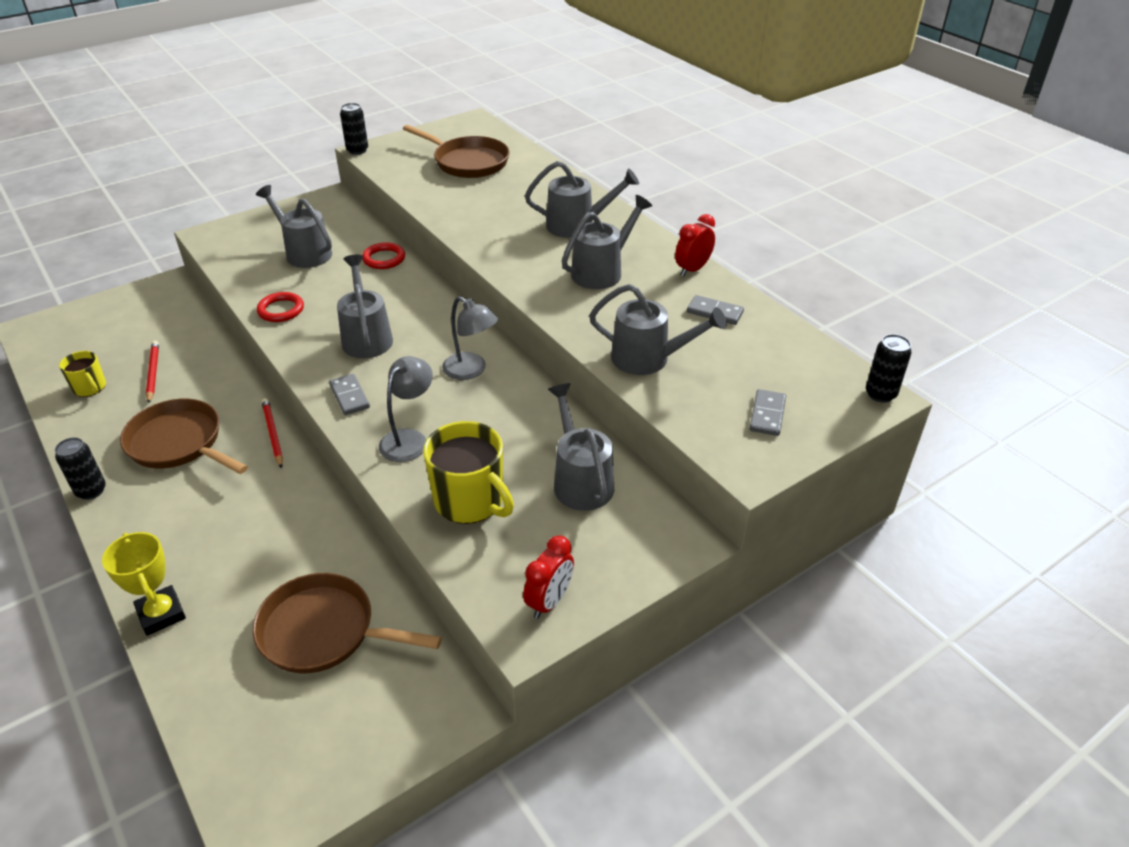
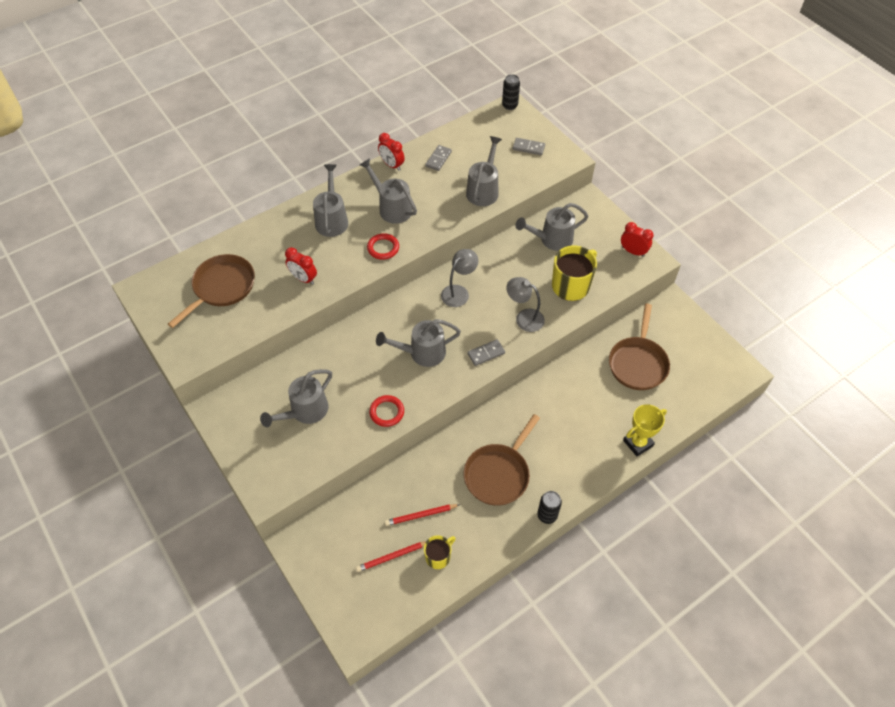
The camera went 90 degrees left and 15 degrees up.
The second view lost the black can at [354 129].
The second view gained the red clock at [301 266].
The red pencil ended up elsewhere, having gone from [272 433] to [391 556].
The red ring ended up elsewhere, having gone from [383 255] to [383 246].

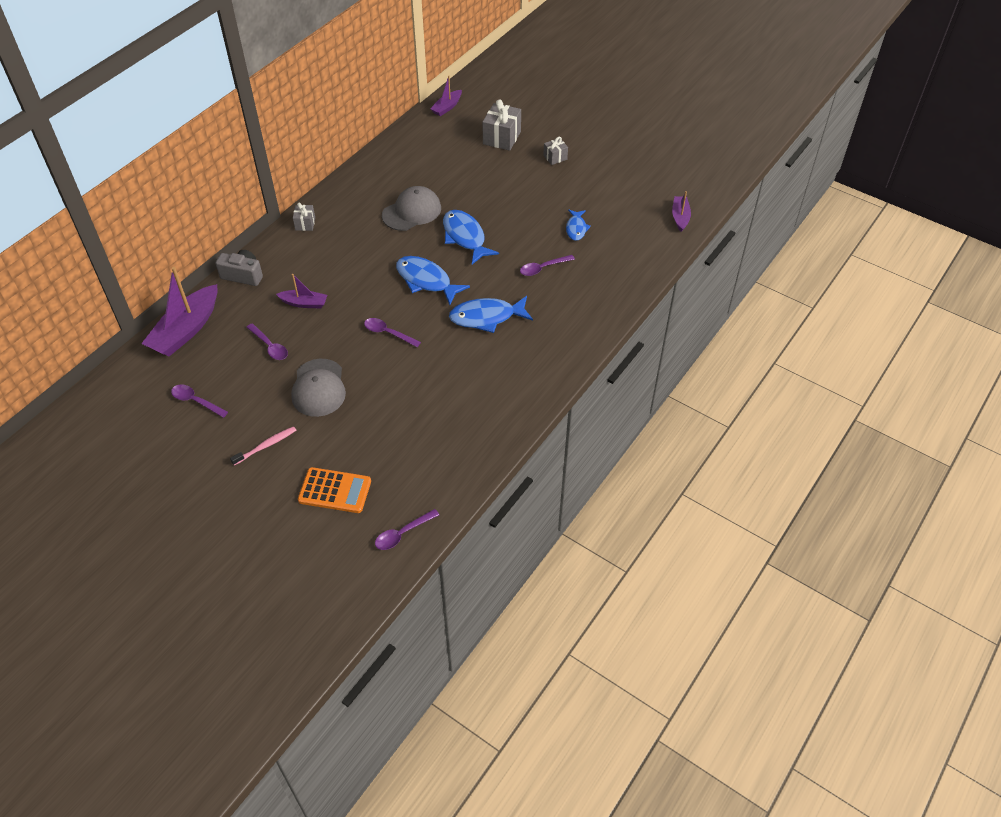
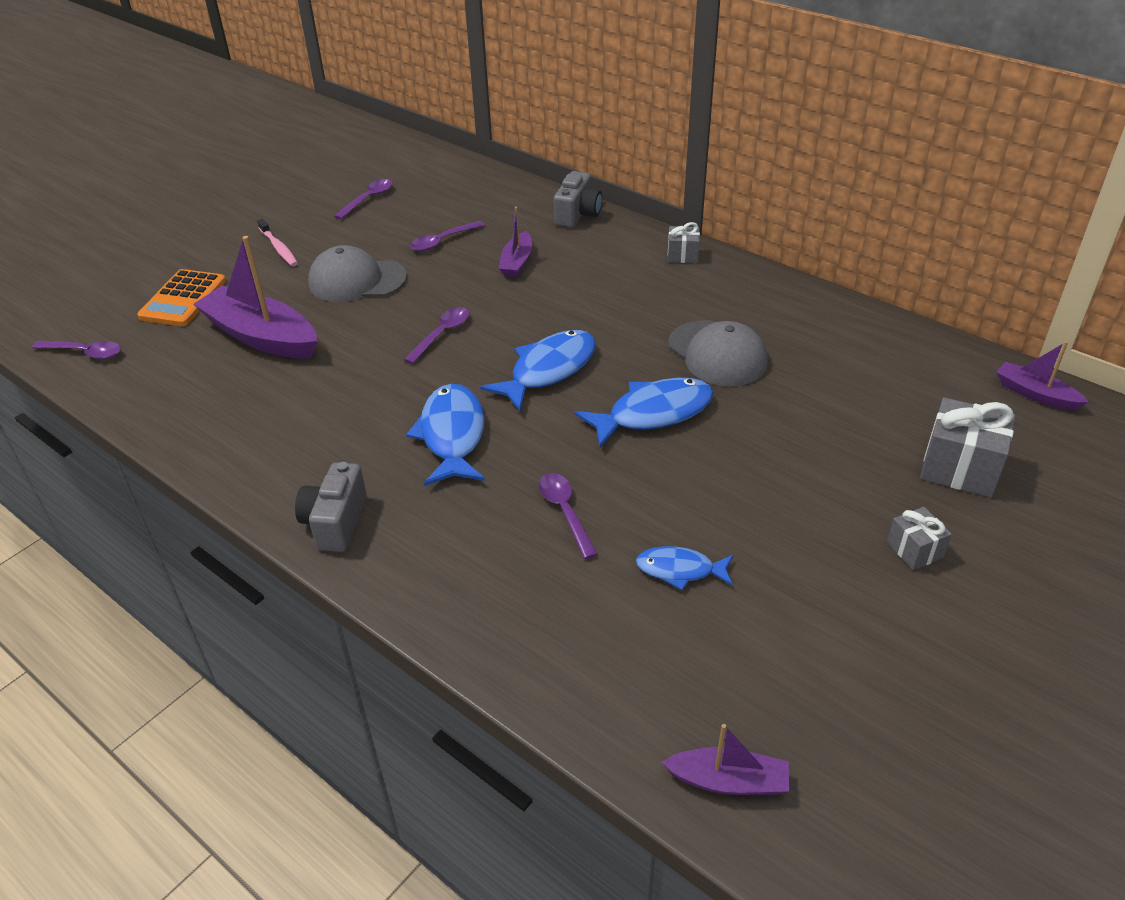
The camera went 95 degrees right and 10 degrees down.
The second view gained the grey camera at [331 507].
The purple boat ended up elsewhere, having gone from [179 311] to [255 297].
The purple spoon at [407 529] ended up facing another way, 135 degrees clockwise from before.

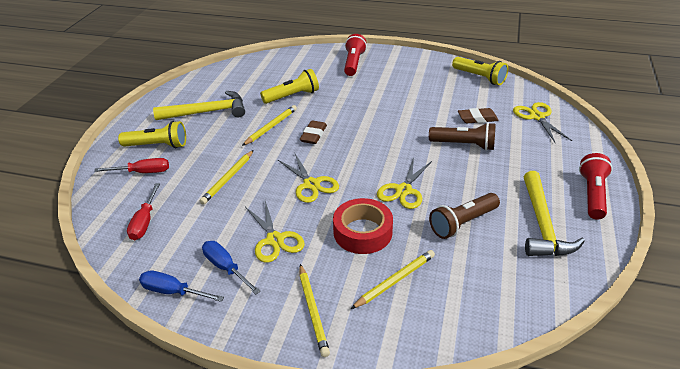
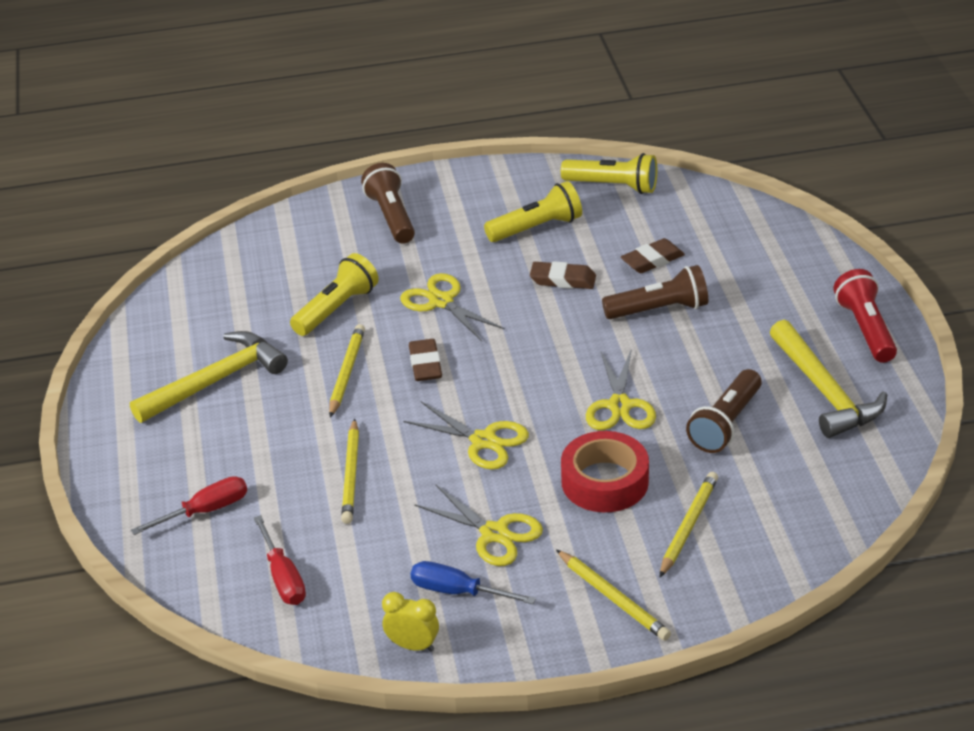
The camera went 25 degrees left and 0 degrees up.
The second view gained the brown eraser at [563 275].
The yellow flashlight ended up elsewhere, having gone from [152 134] to [533 211].
The yellow scissors ended up elsewhere, having gone from [542 123] to [452 307].
Where the blue screwdriver stood at [181 286], the yellow clock came to stand at [410 622].
What was the red flashlight at [355 55] turned into the brown flashlight at [388 203].

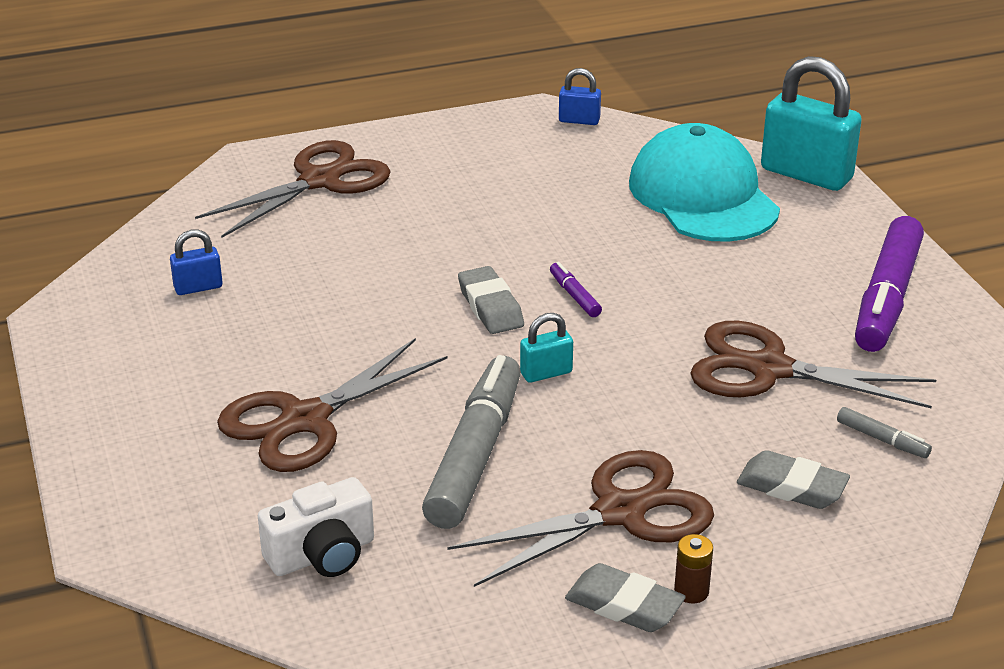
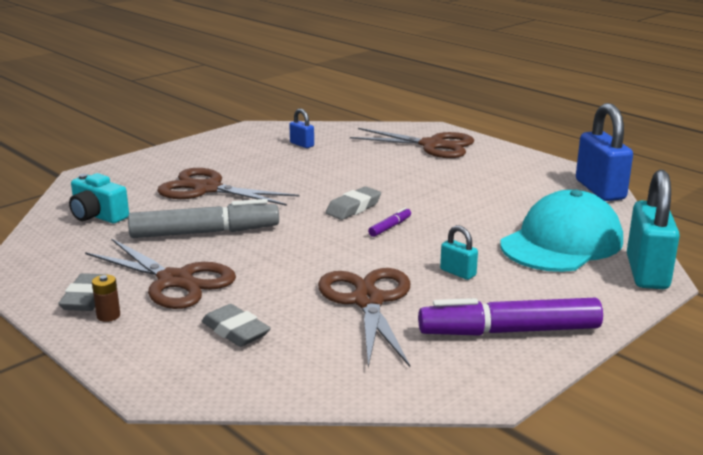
The camera went 65 degrees right and 10 degrees down.
The second view lost the grey marker at [884 432].
The turquoise padlock ended up elsewhere, having gone from [546 348] to [459 252].
What was the white camera at [316 527] turned into the turquoise camera at [99 198].
The grey eraser at [793 479] ended up facing another way, 45 degrees counterclockwise from before.
The size of the blue padlock at [580 96] changed by a factor of 2.10.

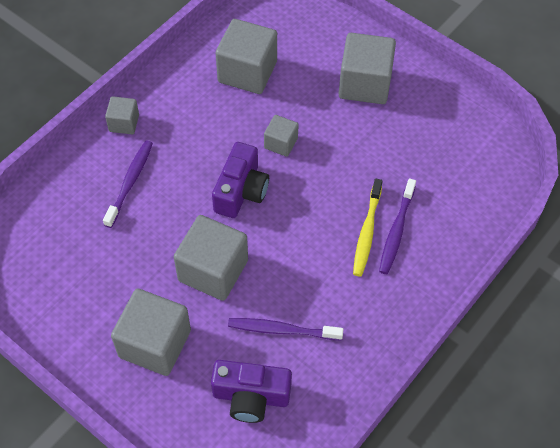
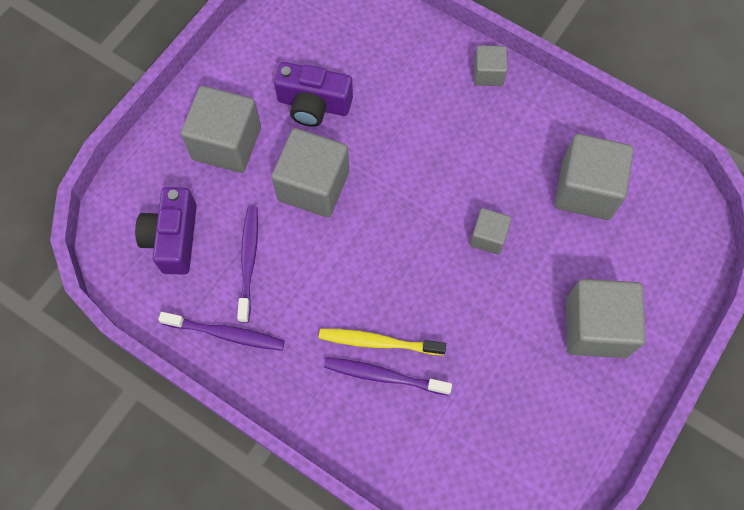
The camera went 85 degrees right and 10 degrees up.
The purple toothbrush ended up elsewhere, having gone from [128 184] to [221 331].
The purple camera ended up elsewhere, having gone from [240 180] to [313 94].

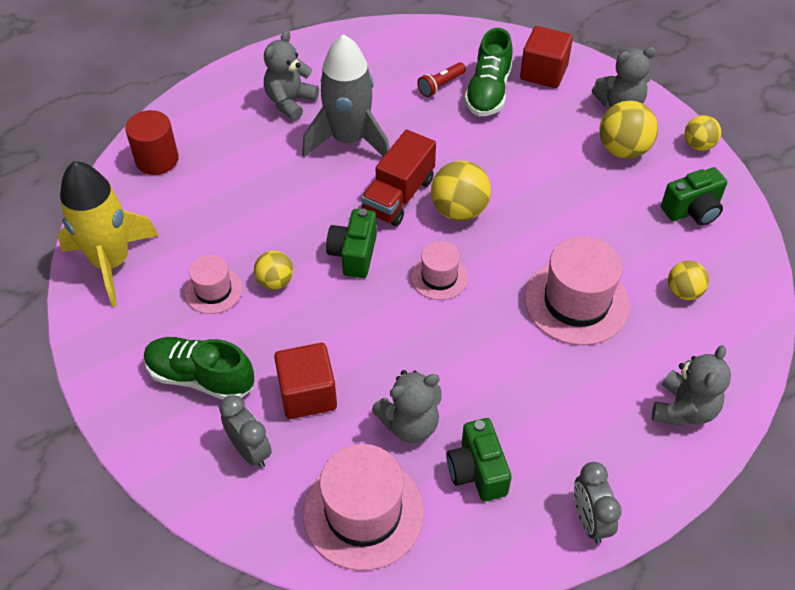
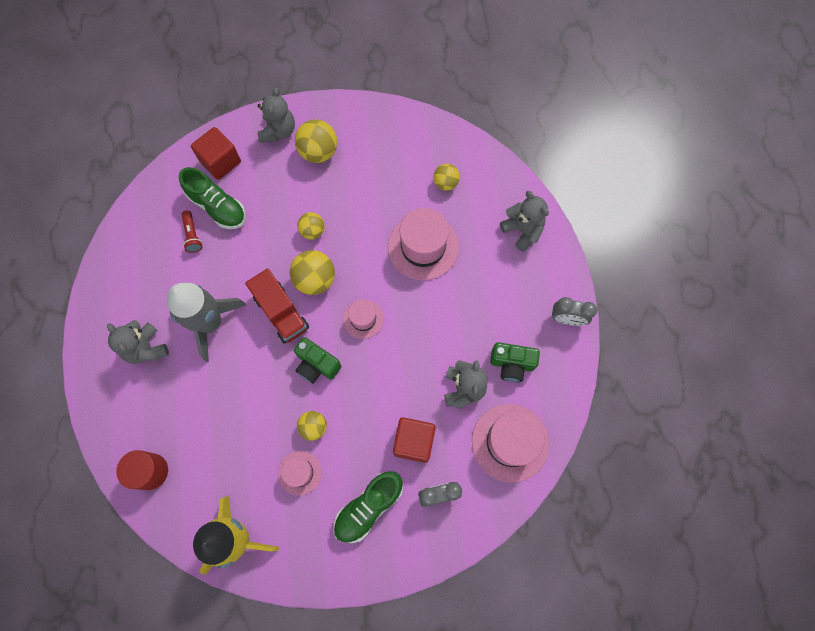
The camera went 65 degrees left and 20 degrees up.
The second view lost the green camera at [694 196].
The yellow ball ended up elsewhere, having gone from [703 133] to [311 225].

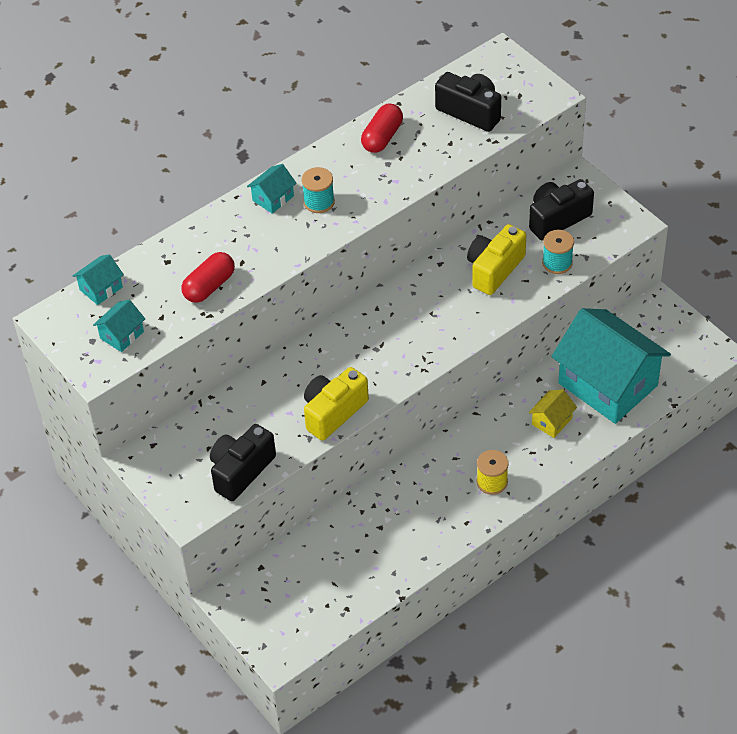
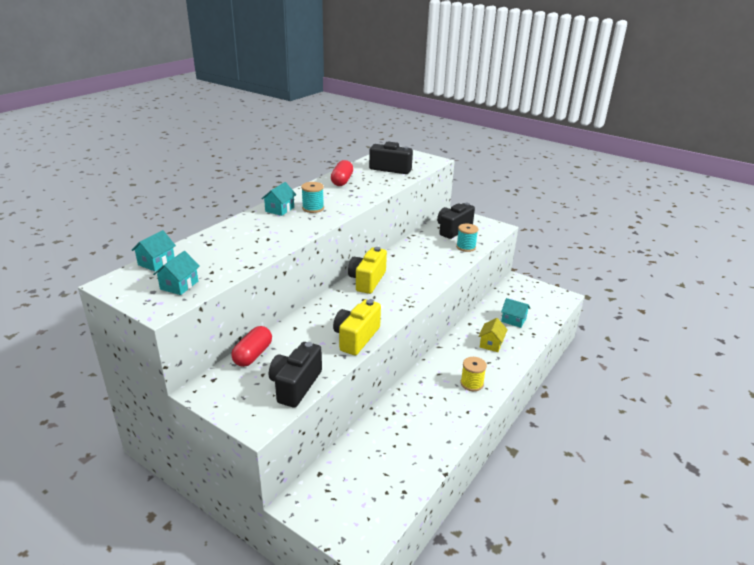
The camera went 20 degrees left and 20 degrees down.
The red capsule ended up elsewhere, having gone from [208 277] to [251 346].
The yellow camera ended up elsewhere, having gone from [496 259] to [367 270].
The size of the turquoise house at [611 366] changed by a factor of 0.41.

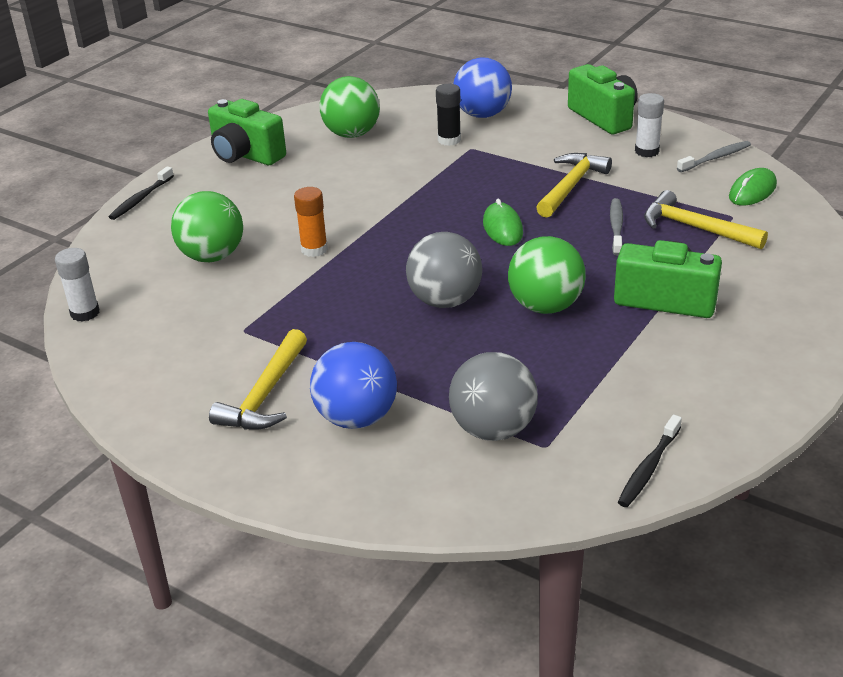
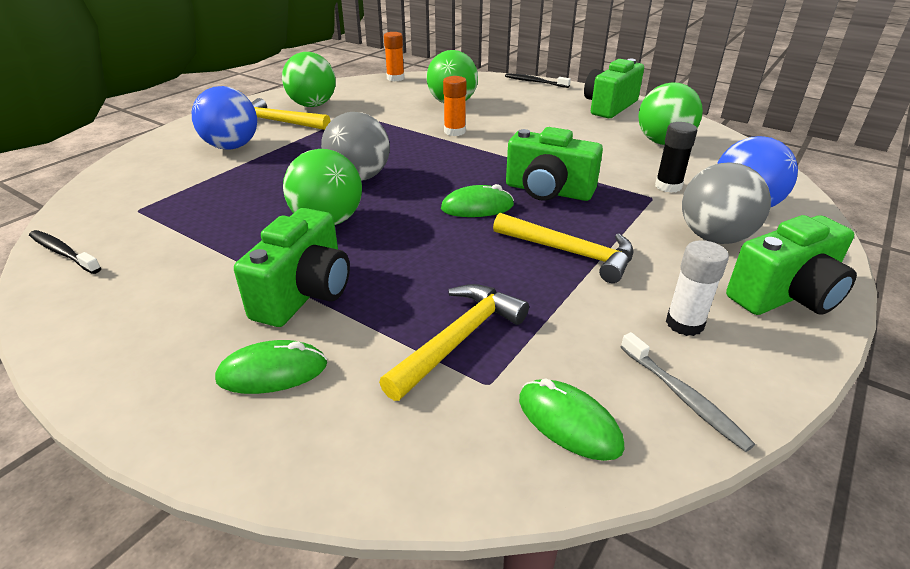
The camera went 90 degrees right and 0 degrees up.
The second view lost the grey toothbrush at [616 227].
The second view gained the green mouse at [271 367].
The second view gained the green ball at [309 79].
The second view gained the green camera at [554 164].
The grey ball ended up elsewhere, having gone from [493 396] to [726 203].
What was the white glue stick at [77 285] turned into the orange glue stick at [394 56].

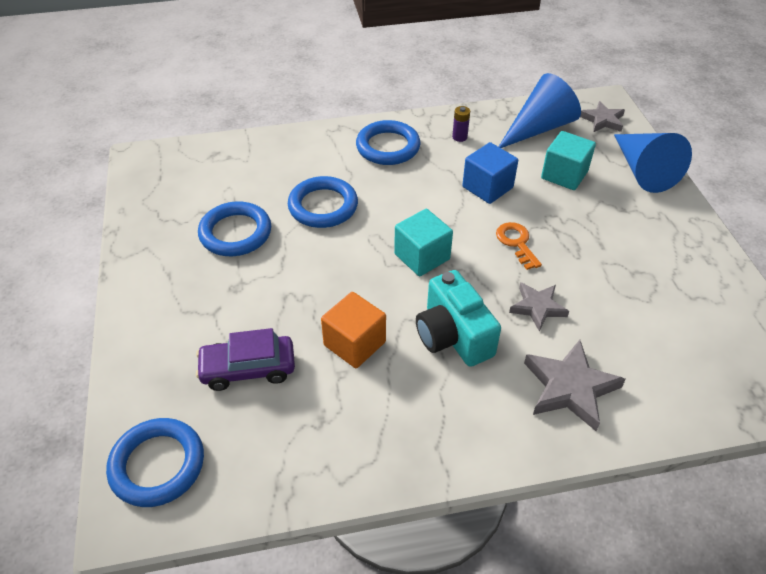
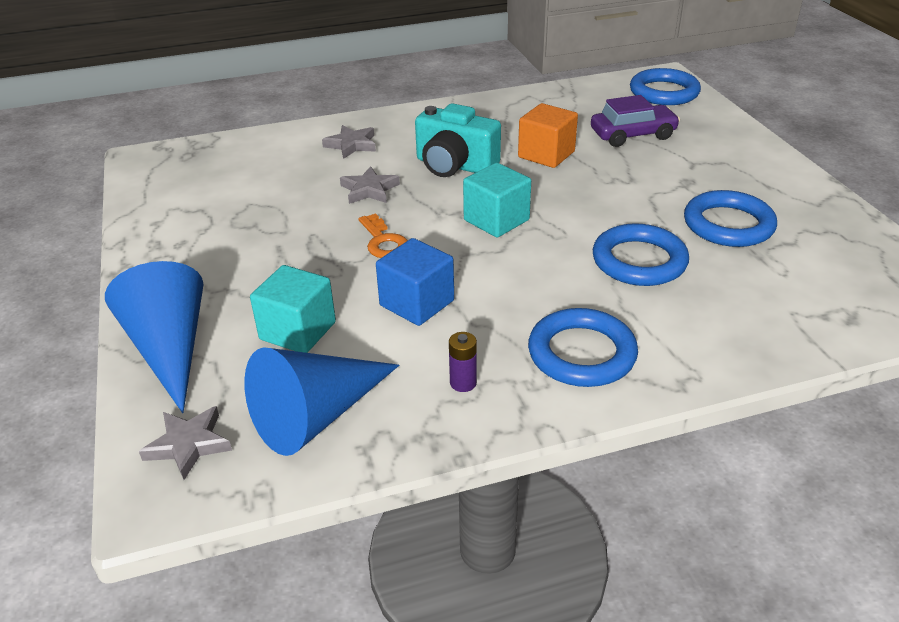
The camera went 175 degrees right and 10 degrees down.
The turquoise camera at [458 318] ended up facing another way, 150 degrees clockwise from before.
The size of the grey star at [575 385] changed by a factor of 0.64.

